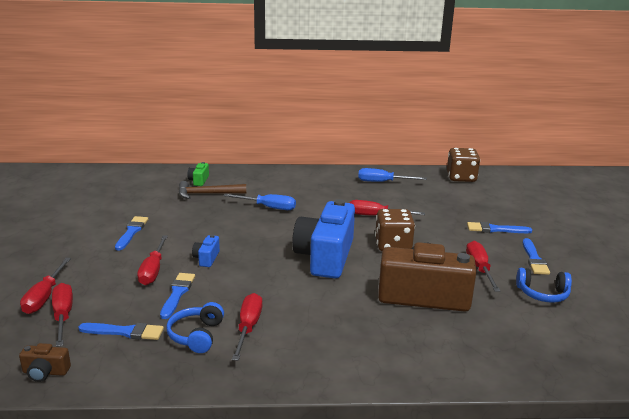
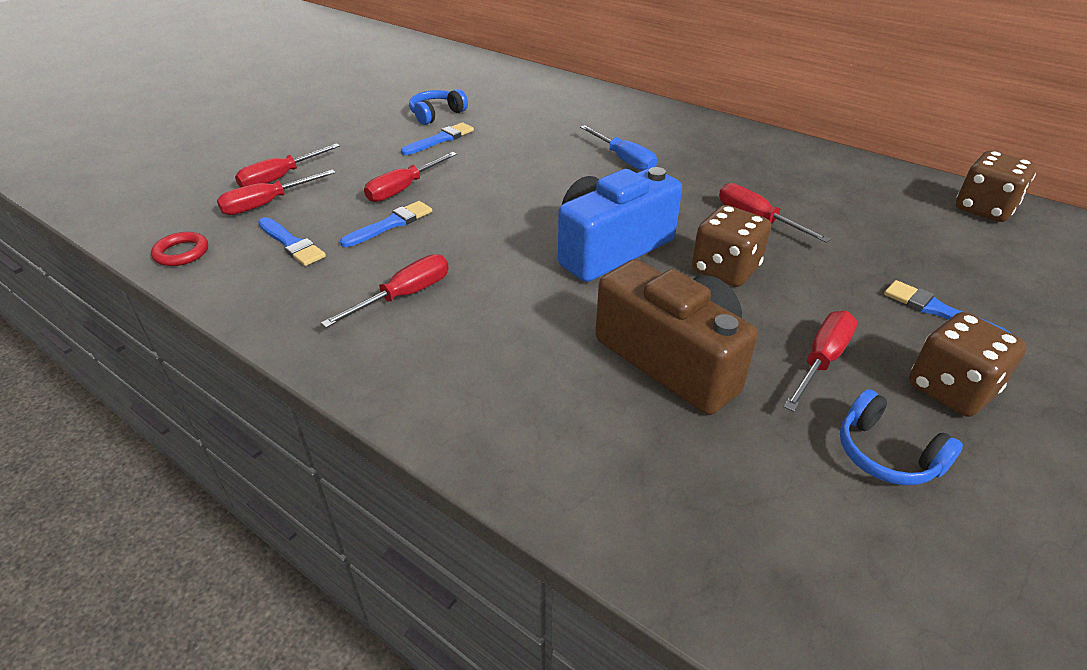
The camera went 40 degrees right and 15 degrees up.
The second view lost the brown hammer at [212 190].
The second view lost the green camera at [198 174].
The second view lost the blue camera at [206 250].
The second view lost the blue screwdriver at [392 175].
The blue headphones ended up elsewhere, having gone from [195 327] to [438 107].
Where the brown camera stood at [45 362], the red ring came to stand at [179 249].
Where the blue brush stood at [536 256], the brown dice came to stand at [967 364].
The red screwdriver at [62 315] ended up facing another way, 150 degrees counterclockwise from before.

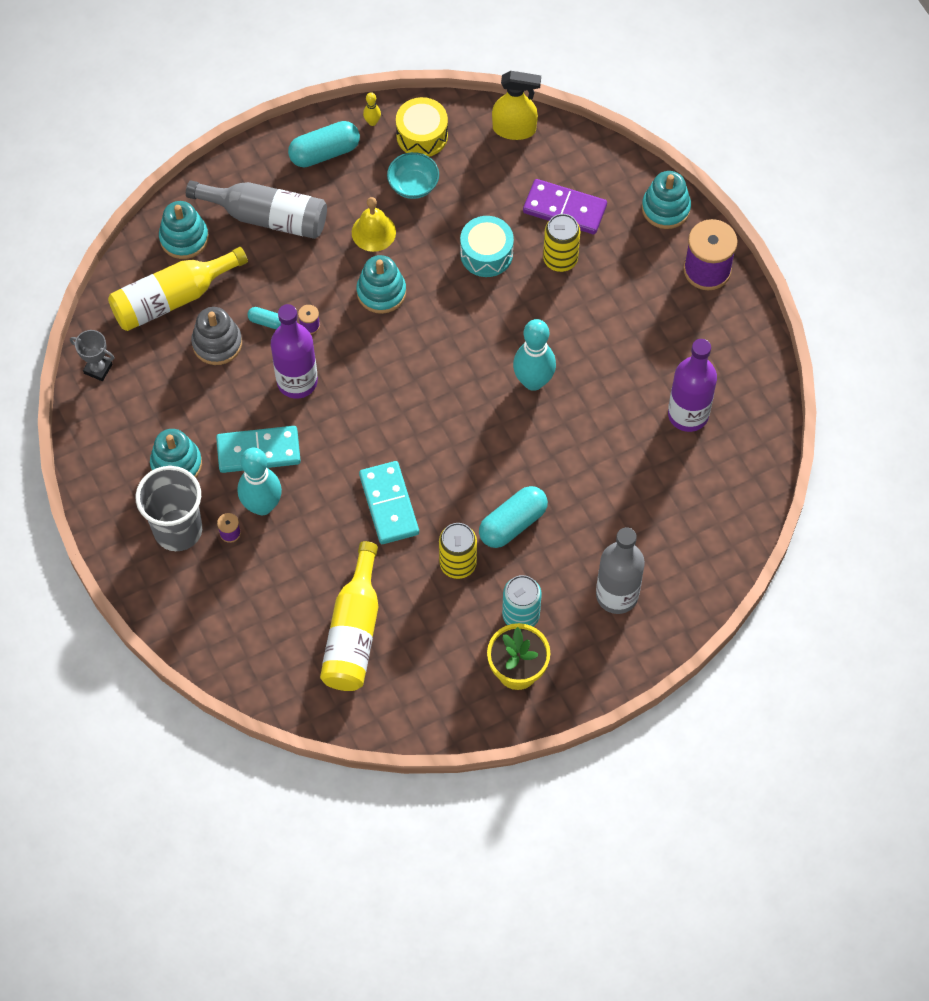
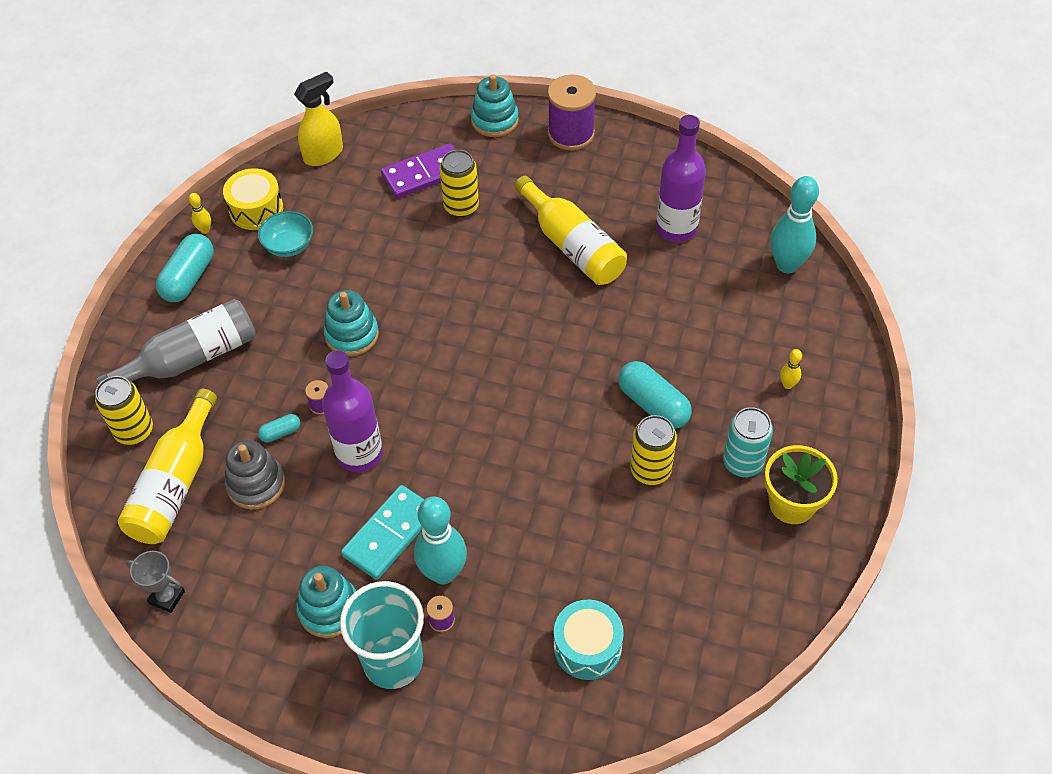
The camera went 45 degrees left and 10 degrees down.
The second view lost the yellow bell at [374 224].
The second view lost the turquoise domino at [389 502].
The yellow bottle ended up elsewhere, having gone from [349 616] to [570 230].
The turquoise drum ended up elsewhere, having gone from [487 246] to [589 639].
The turquoise bowling pin ended up elsewhere, having gone from [534 355] to [794 224].
Where the turquoise stacking toy stood at [184 230], the yellow can came to stand at [124 410].
Where the grey bottle stood at [620 570], the yellow bowling pin came to stand at [791 369].
What was the grey cup at [169 508] turned into the turquoise cup at [382 635].
The grey trophy at [92 355] ended up facing another way, 45 degrees clockwise from before.
The turquoise capsule at [513 517] ended up facing another way, 45 degrees counterclockwise from before.

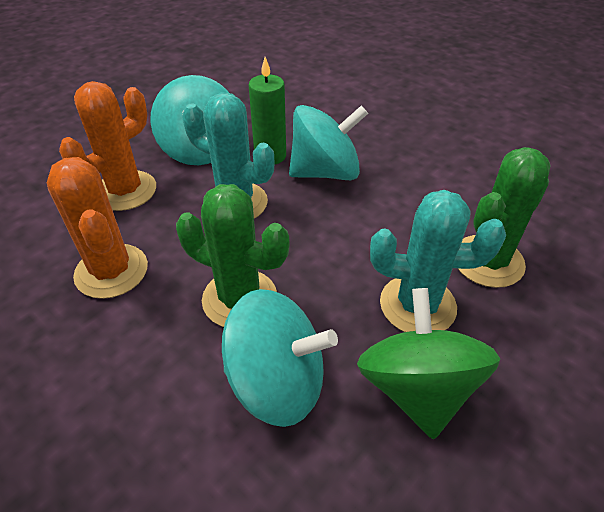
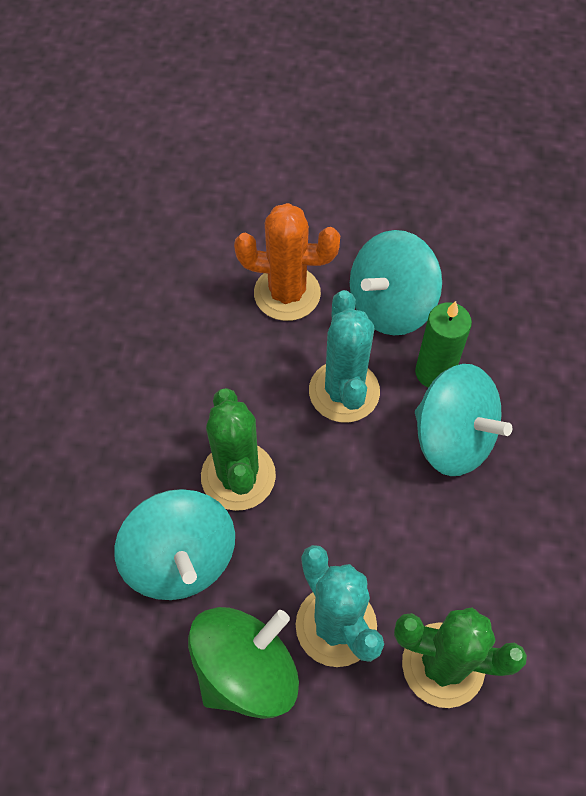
The camera went 55 degrees right and 15 degrees up.
The second view lost the orange cactus at [97 228].

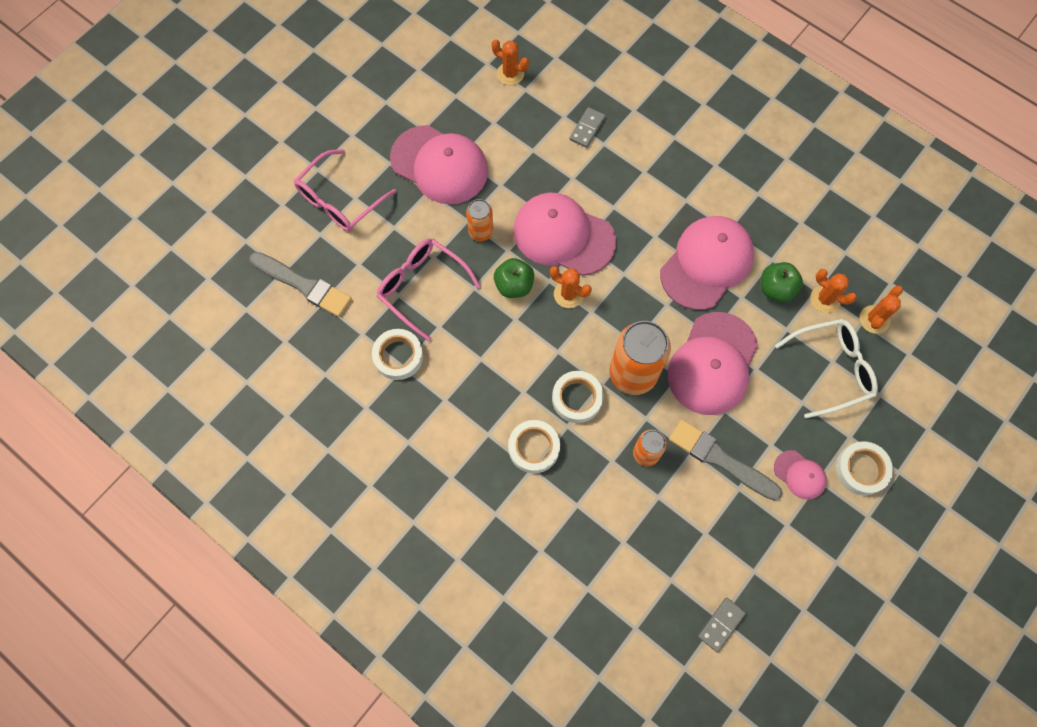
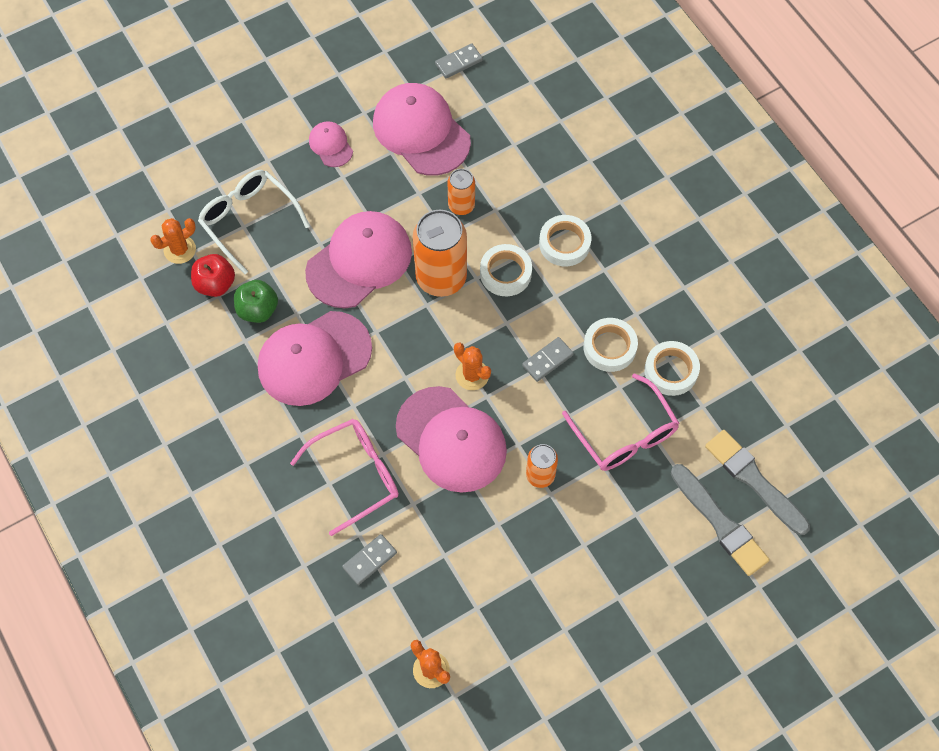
The camera went 160 degrees left and 5 degrees down.
The second view lost the green apple at [514 278].
The second view gained the grey domino at [548 359].
The pink glasses ended up elsewhere, having gone from [345 190] to [344 477].
The pink cap ended up elsewhere, having gone from [439 164] to [422 129].
The grey brush ended up elsewhere, having gone from [725 460] to [720 520].
The white tape ended up elsewhere, having gone from [864 468] to [610 345].
Where the orange cactus stood at [833 291], the red apple came to stand at [213 275].
The white glasses at [826 368] ended up facing another way, 45 degrees clockwise from before.

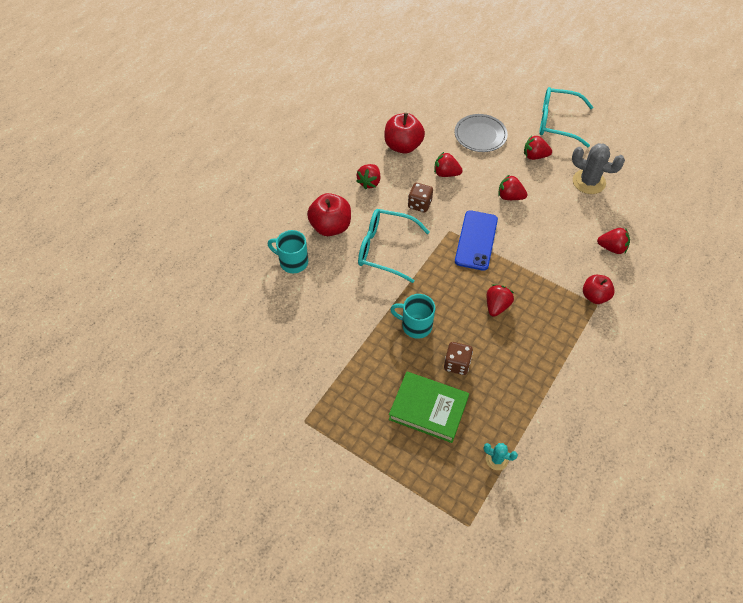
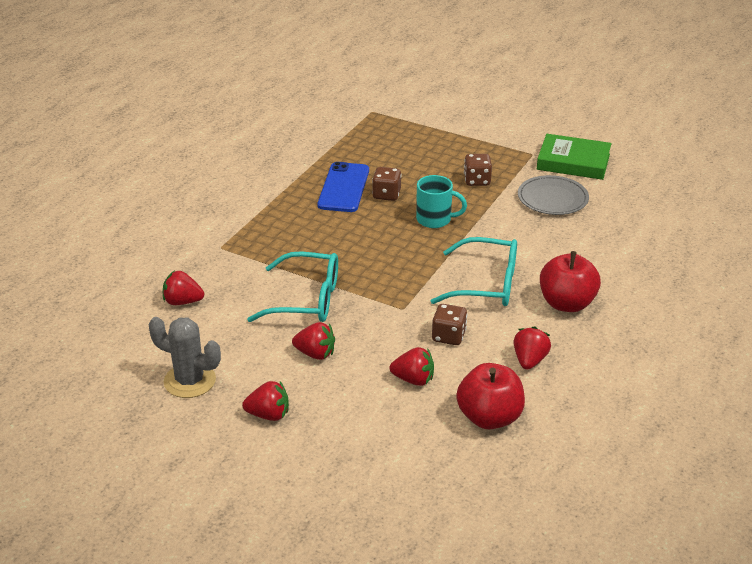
The camera went 175 degrees right and 20 degrees down.
The second view lost the turquoise mug at [288 251].
The second view lost the turquoise cactus at [501 456].
The second view lost the red strawberry at [500 300].
The second view lost the red apple at [599 289].
The second view gained the brown dice at [478 170].
The green book ended up elsewhere, having gone from [429 407] to [574 157].
The grey plate ended up elsewhere, having gone from [481 133] to [553 195].
The blue phone ended up elsewhere, having gone from [476 240] to [343 187].
The turquoise glasses ended up elsewhere, having gone from [566 117] to [292 286].

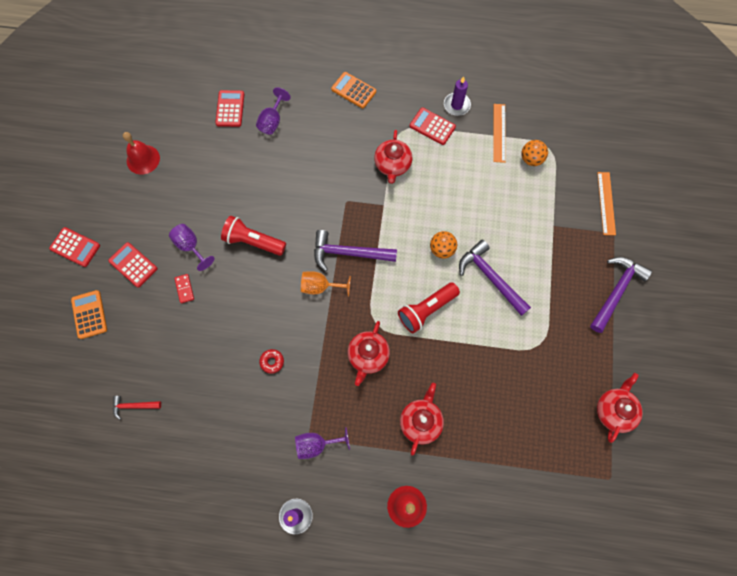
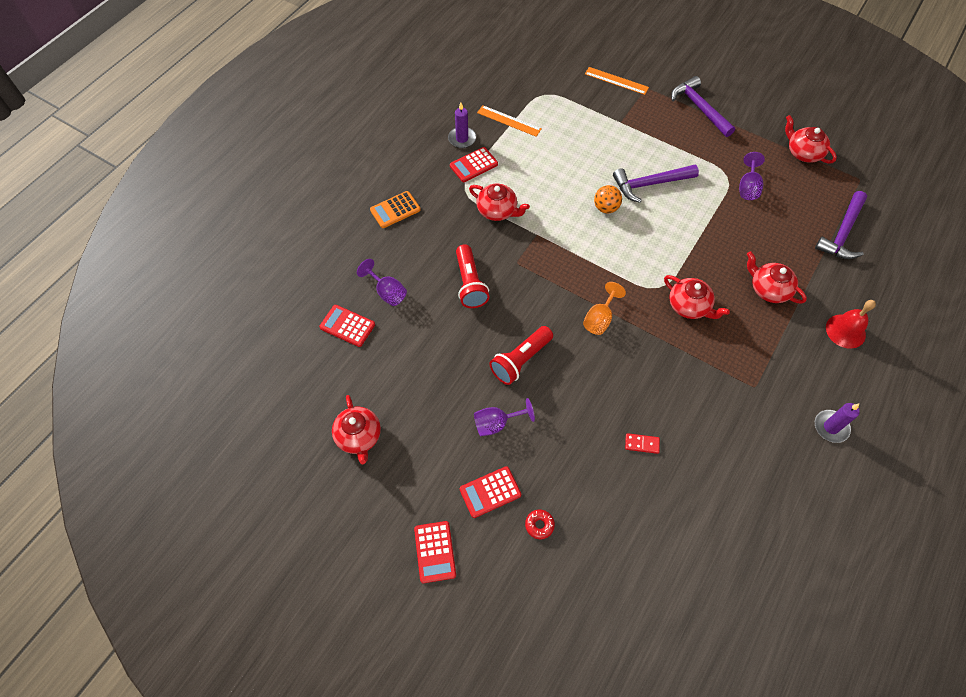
The camera went 65 degrees left and 10 degrees down.
The second view lost the orange calculator at [89 314].
The second view lost the red hammer at [137 408].
The second view lost the orange ball at [535 153].
The red domino ended up elsewhere, having gone from [184 288] to [642 443].
The red donut ended up elsewhere, having gone from [271 361] to [540 524].
The purple goblet ended up elsewhere, having gone from [322 443] to [752 176].
The purple hammer ended up elsewhere, having gone from [355 250] to [841 225].
The red flashlight ended up elsewhere, having gone from [429 307] to [472 276].
Where the red bell stood at [141 153], the red teapot came to stand at [356 429].
The red calculator at [74 247] ended up facing another way, 120 degrees clockwise from before.

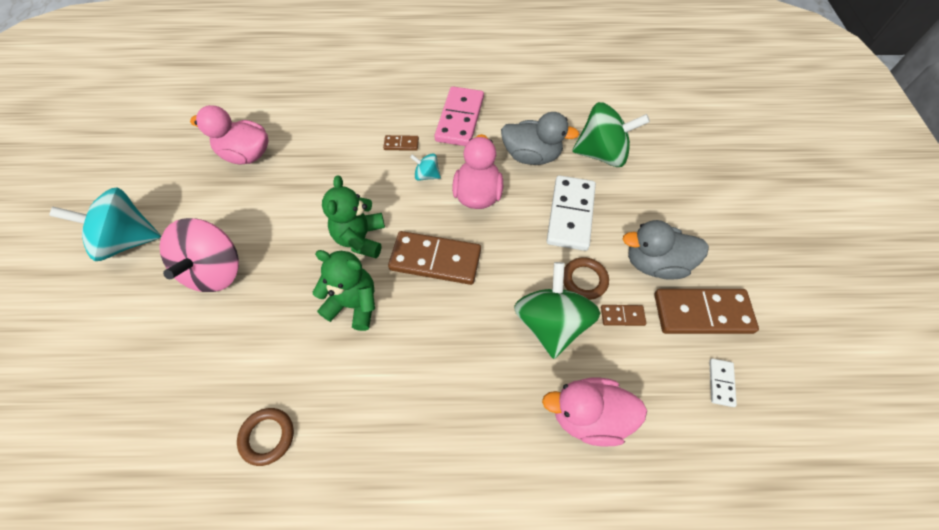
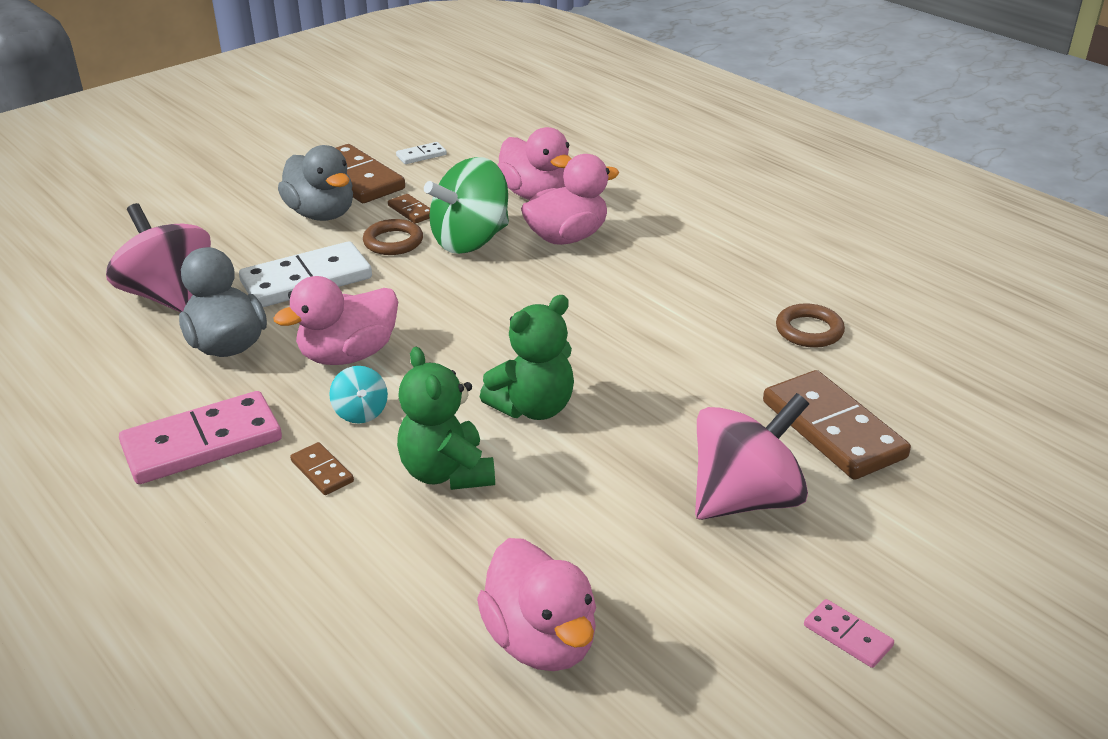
The camera went 130 degrees left and 25 degrees down.
The second view gained the pink duck at [570 199].
The green teddy bear ended up elsewhere, having gone from [344 290] to [446 418].
The brown domino ended up elsewhere, having gone from [434 258] to [837 425].
Where the turquoise spinning top stood at [105 224], the pink domino came to stand at [849 633].
What was the green spinning top at [611 134] turned into the pink spinning top at [158 257].

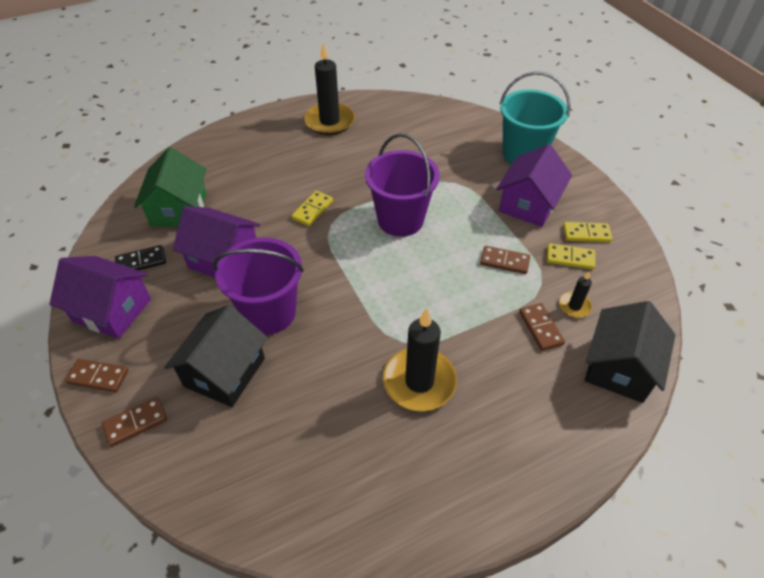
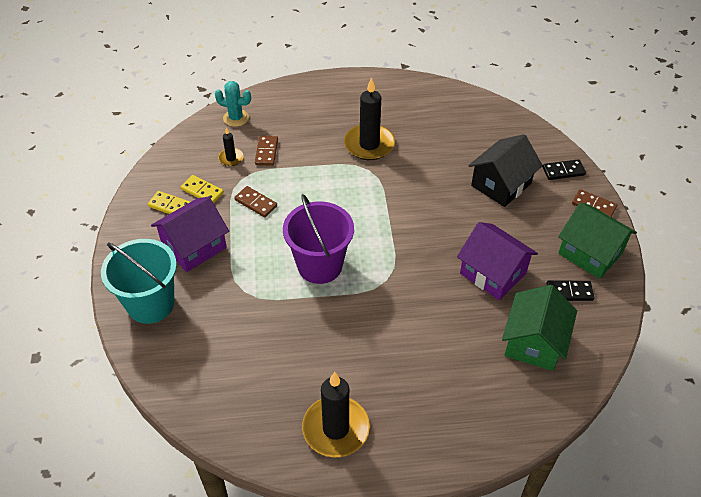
The camera went 160 degrees left and 0 degrees up.
The second view lost the purple bucket at [258 285].
The second view lost the yellow domino at [312 208].
Where the black house stood at [630 352], the turquoise cactus came to stand at [233 104].
What was the purple house at [100 297] turned into the green house at [597 240].
What was the brown domino at [134 422] turned into the black domino at [564 169].

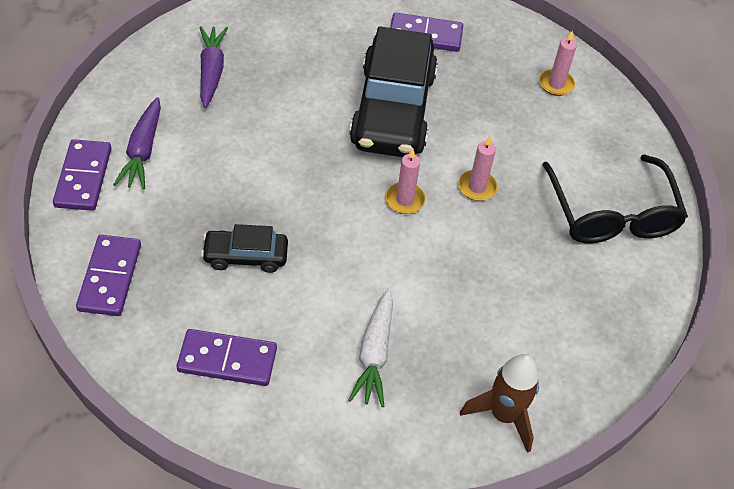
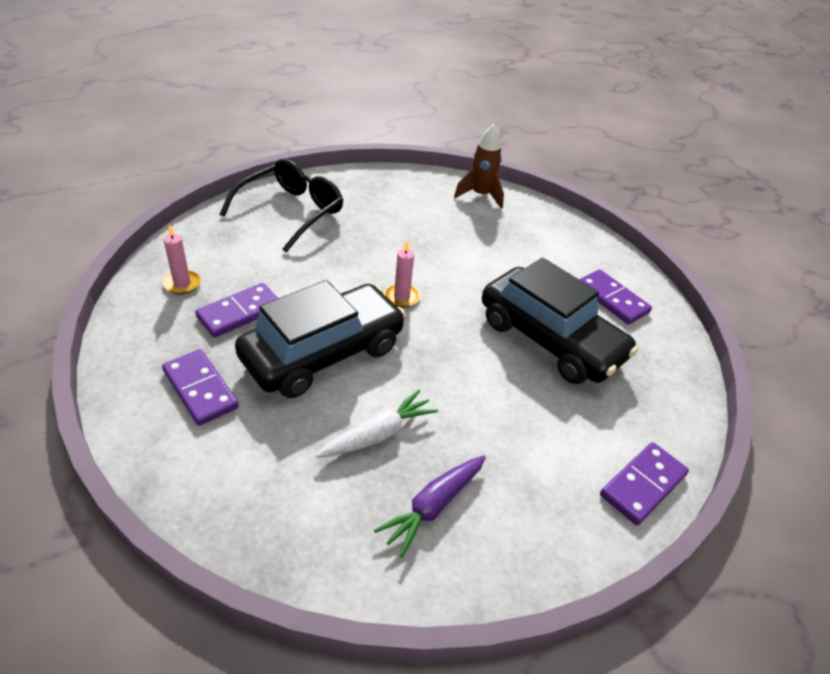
The camera went 135 degrees left and 10 degrees down.
The second view lost the purple carrot at [137 143].
The second view lost the pink candle at [477 168].
The purple domino ended up elsewhere, having gone from [108 275] to [236 310].
The white carrot ended up elsewhere, having gone from [370 347] to [376 424].
The size of the black car at [244 248] changed by a factor of 2.08.

